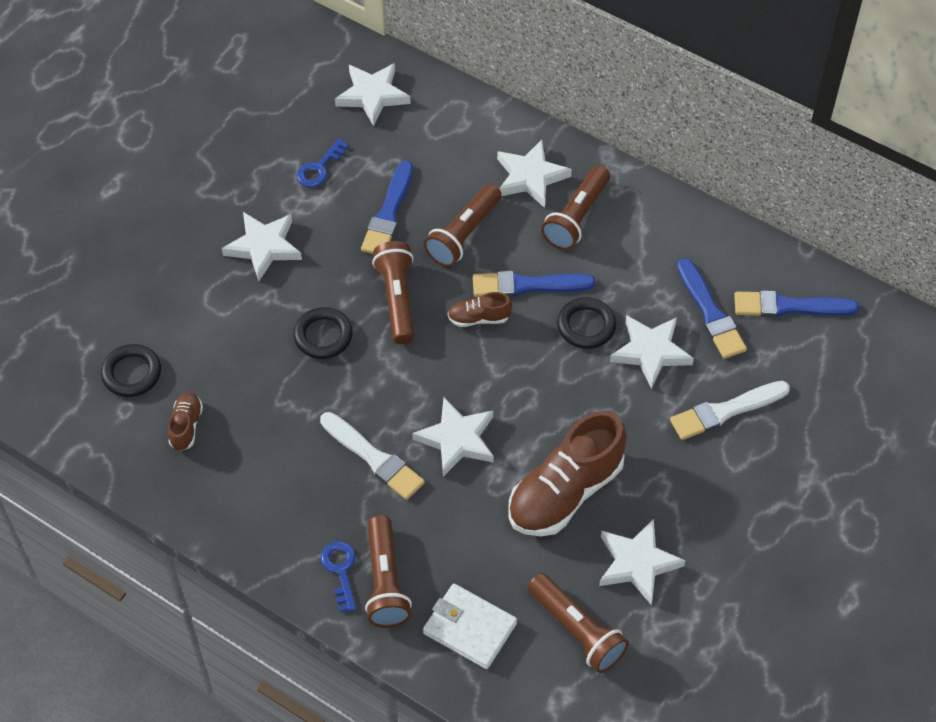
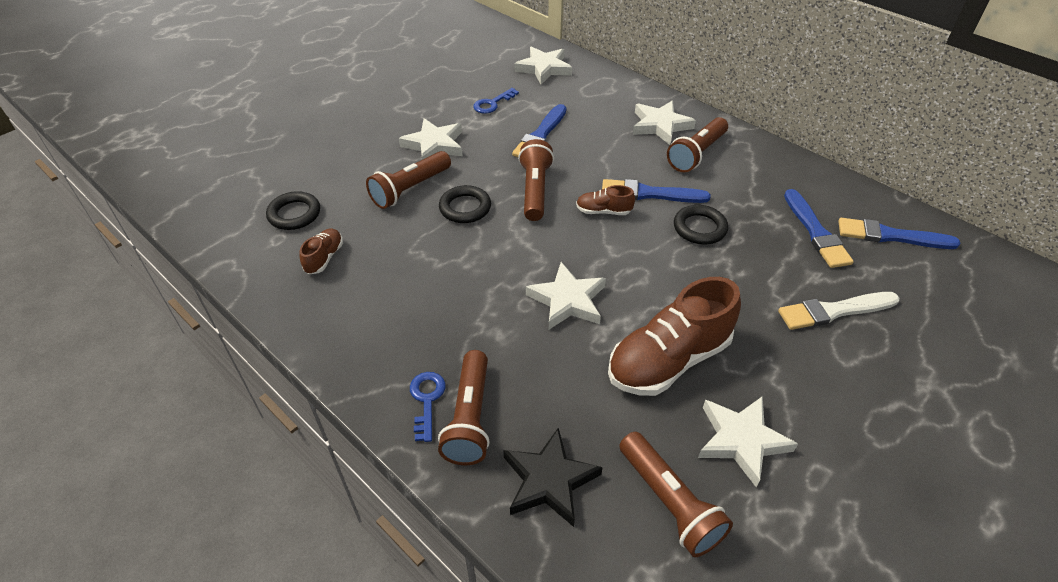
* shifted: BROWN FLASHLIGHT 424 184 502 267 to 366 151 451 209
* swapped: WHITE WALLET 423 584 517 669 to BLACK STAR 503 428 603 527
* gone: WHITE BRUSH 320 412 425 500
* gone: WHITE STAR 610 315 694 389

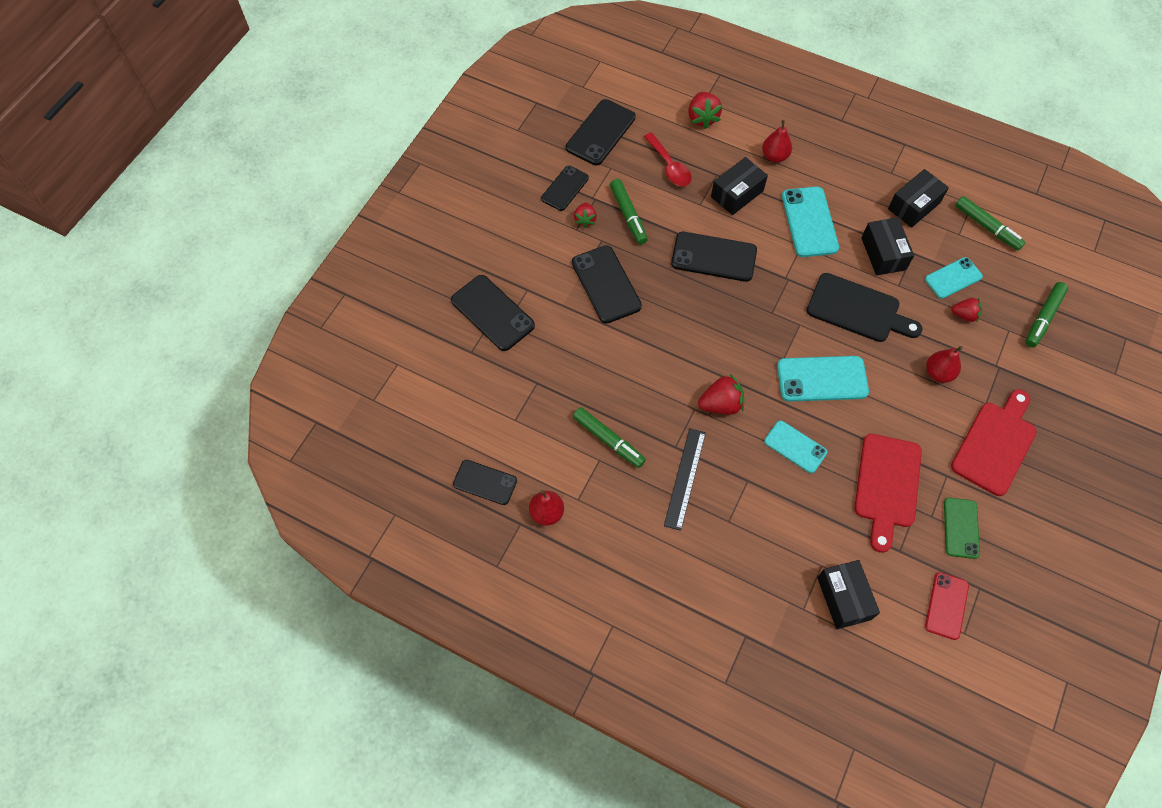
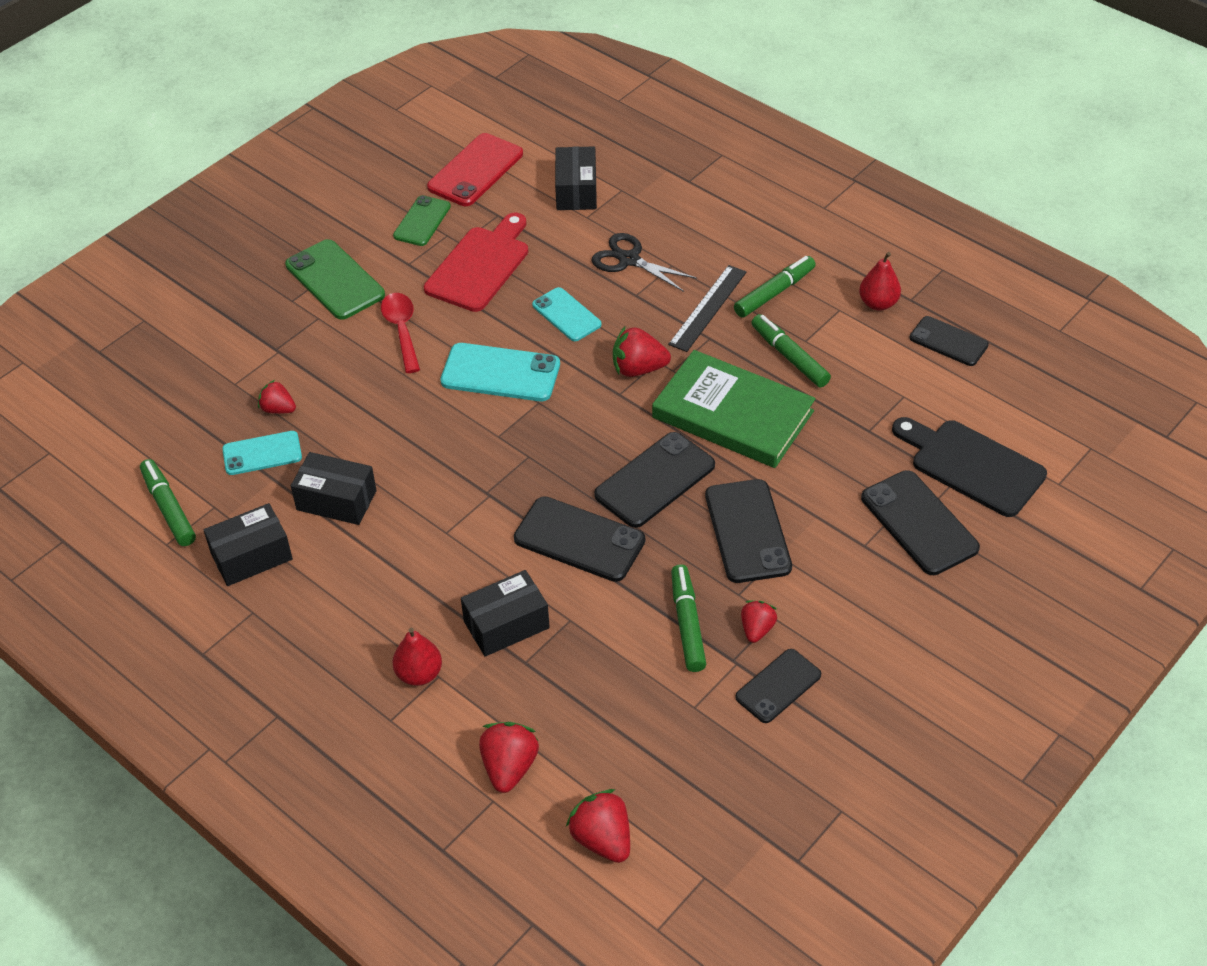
* swapped: RED CUTTING BOARD 951 389 1037 496 to GREEN PHONE 285 239 385 320
* rotated: BLACK BOX 861 217 914 275 = 291 452 377 525 75 degrees counterclockwise
* shifted: RED SPOON 644 132 692 186 to 381 293 420 373
* scaled: RED PHONE 925 572 969 640 = 427 133 523 206 x1.54
* new: RED STRAWBERRY 566 789 630 863
* new: BLACK SCISSORS 591 233 697 292
* shifted: BLACK PHONE 566 99 636 165 to 594 432 715 528
* new: GREEN BOOK 652 350 816 468
* shifted: GREEN MARKER 1025 282 1068 347 to 734 256 816 318
* shifted: BLACK CUTTING BOARD 807 273 923 342 to 892 417 1047 517
* gone: TURQUOISE PHONE 782 187 839 257
* gone: RED PEAR 926 346 963 383

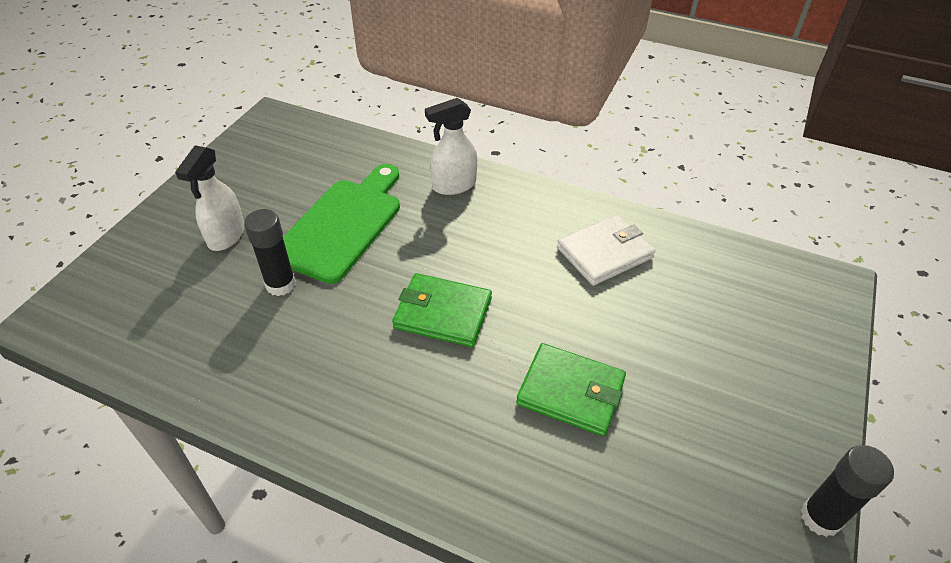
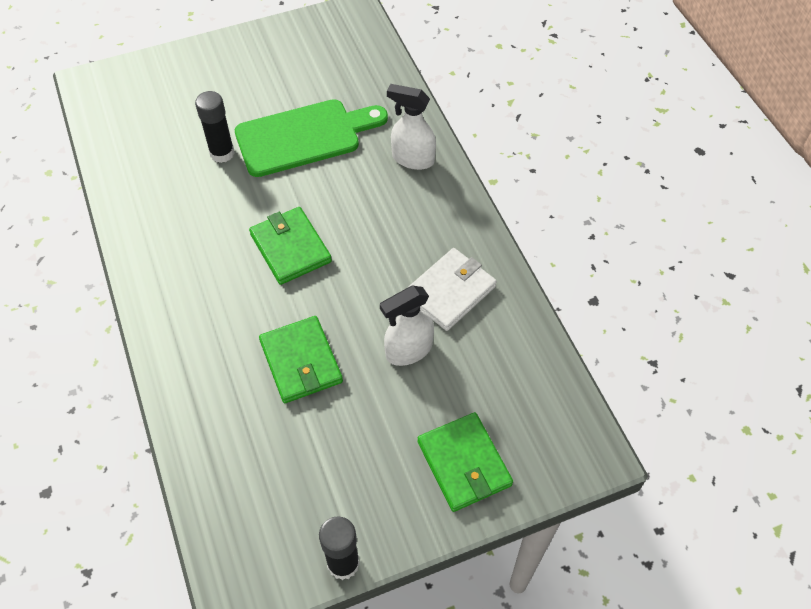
* shifted: WHITE SPRAY BOTTLE 175 145 245 251 to 380 286 434 366
* rotated: WHITE WALLET 557 214 656 286 = 407 248 497 331 60 degrees counterclockwise
* new: GREEN WALLET 417 412 513 512

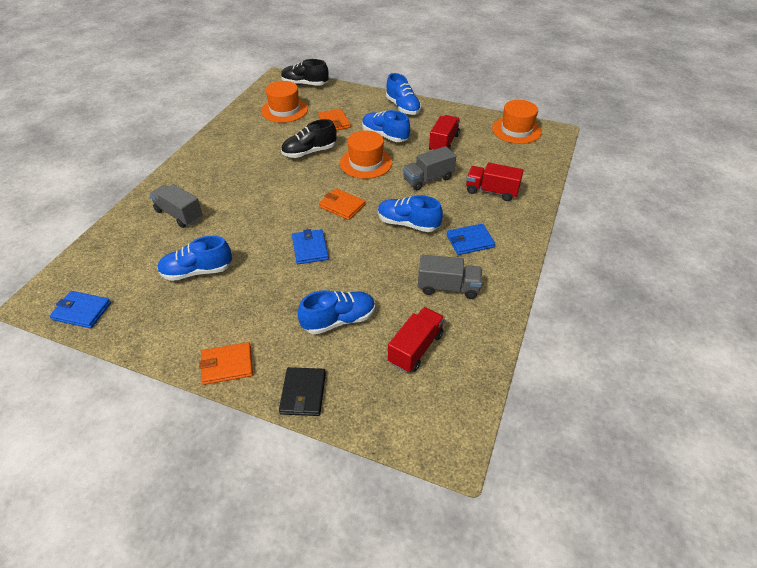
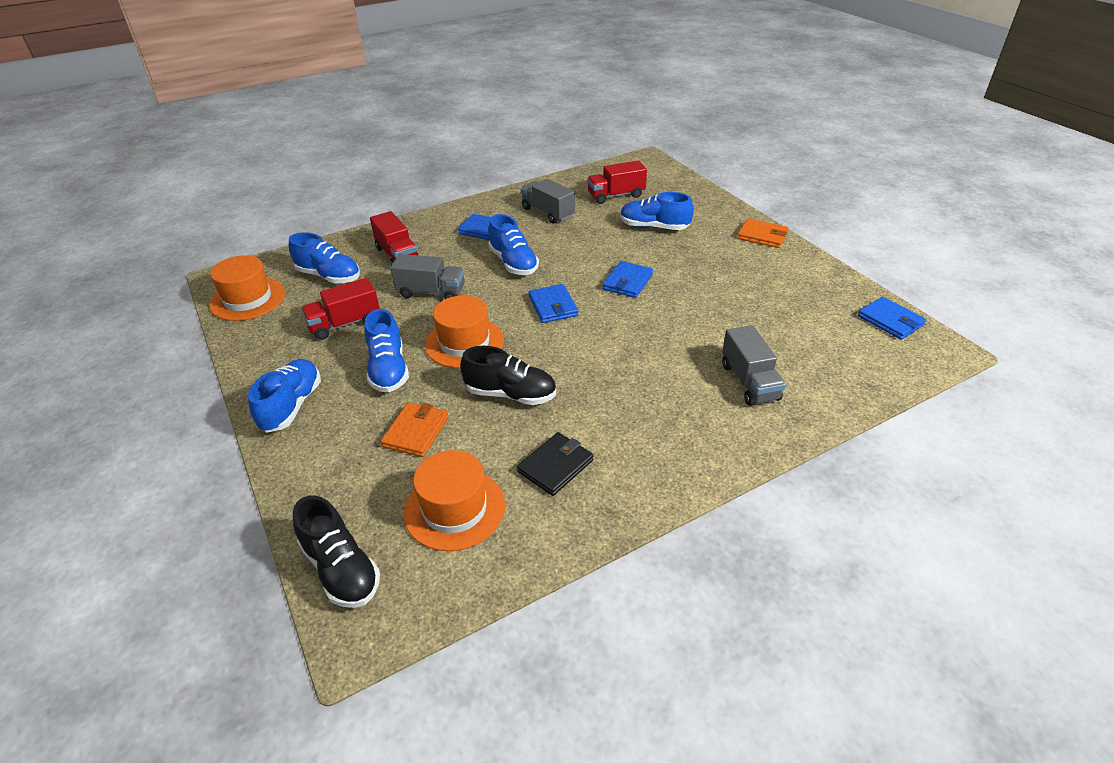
* shifted: BLUE SHOE 157 236 232 281 to 289 232 360 284
* shifted: BLACK WALLET 279 367 326 416 to 517 432 594 496
* repainted: ORANGE WALLET 319 188 365 220 to BLUE WALLET 529 284 578 323

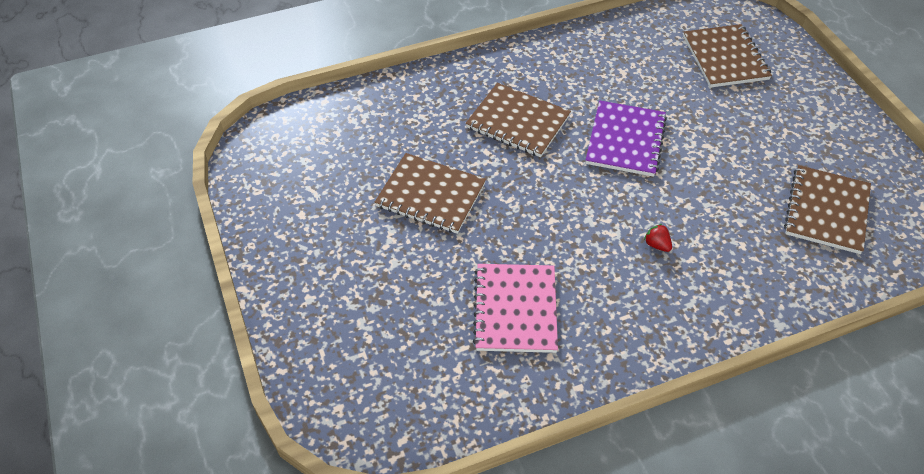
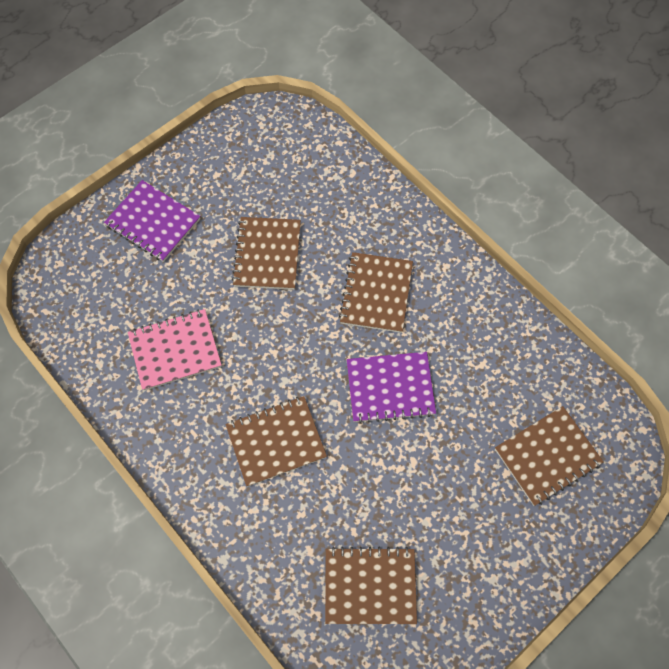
* new: PURPLE NOTEBOOK 104 180 200 262
* swapped: RED STRAWBERRY 644 224 672 252 to BROWN NOTEBOOK 225 396 327 487

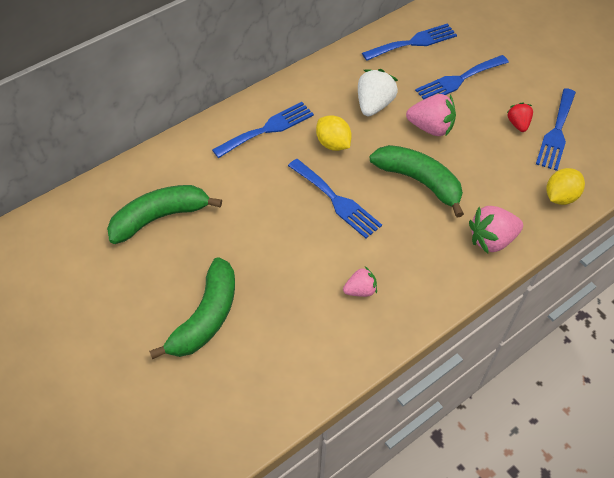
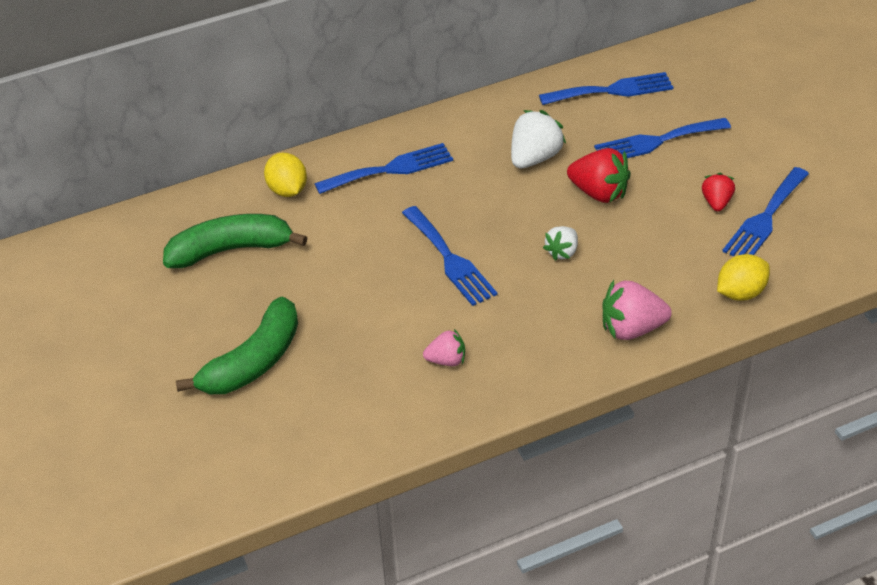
* shifted: YELLOW LEMON 316 115 352 151 to 264 153 307 197
* swapped: GREEN BANANA 370 145 464 218 to WHITE STRAWBERRY 543 226 578 261
* repainted: PINK STRAWBERRY 406 94 456 137 to RED STRAWBERRY 567 148 631 203

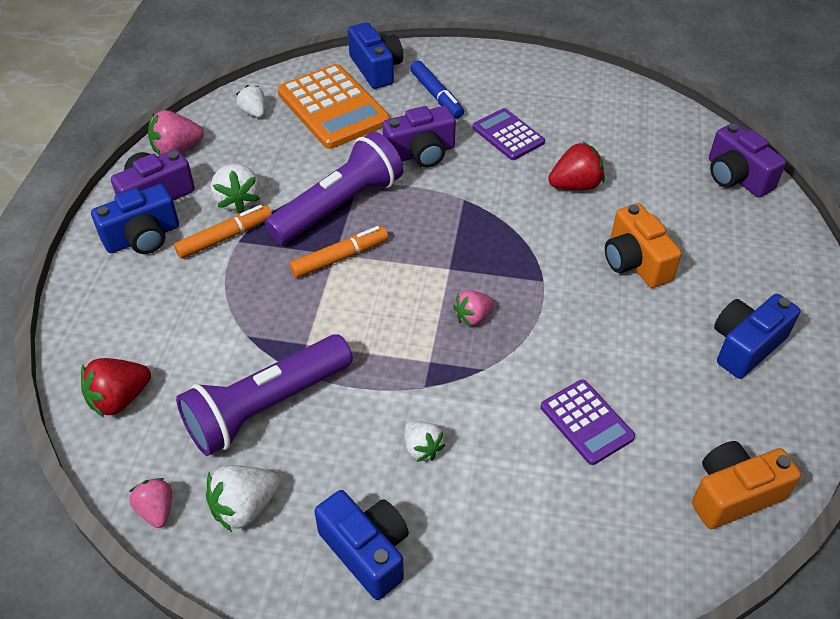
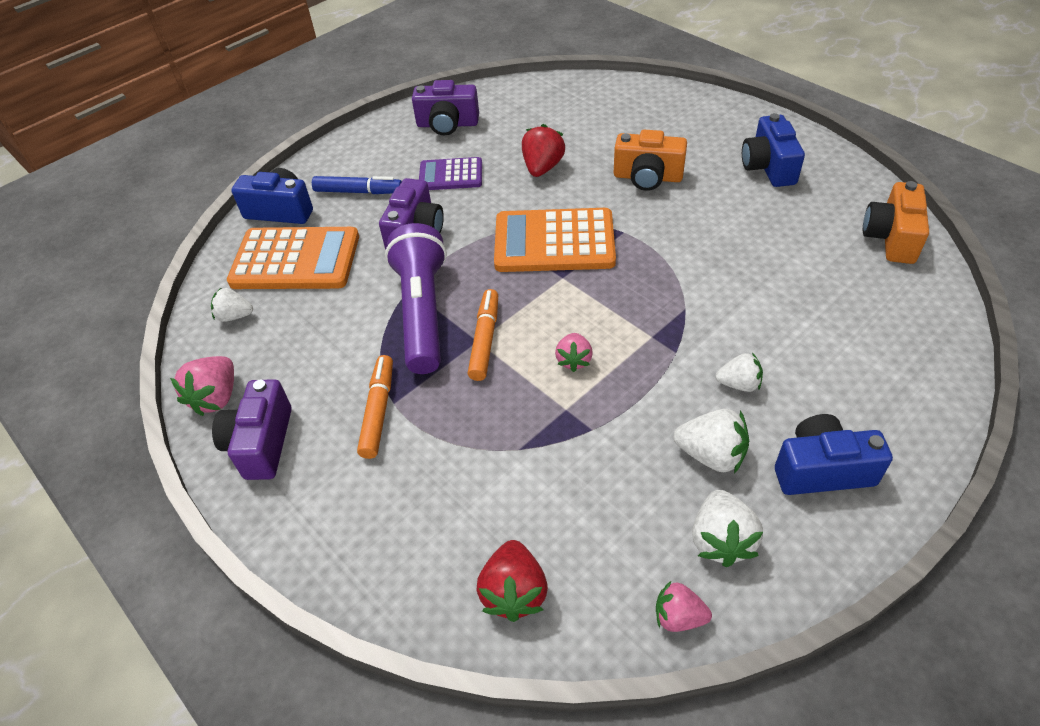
* shifted: PURPLE CAMERA 709 123 786 197 to 412 80 479 135
* new: ORANGE CALCULATOR 494 208 616 272
* shifted: PINK STRAWBERRY 453 290 494 326 to 555 333 593 372
* shifted: WHITE STRAWBERRY 211 163 260 213 to 674 409 749 473
* gone: BLUE CAMERA 91 184 179 254
* gone: PURPLE FLASHLIGHT 176 334 353 456
* gone: PURPLE CALCULATOR 541 380 635 465

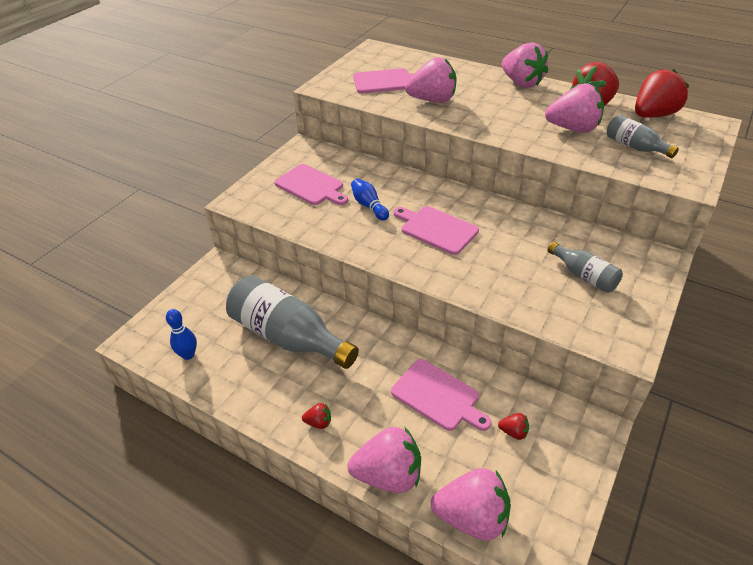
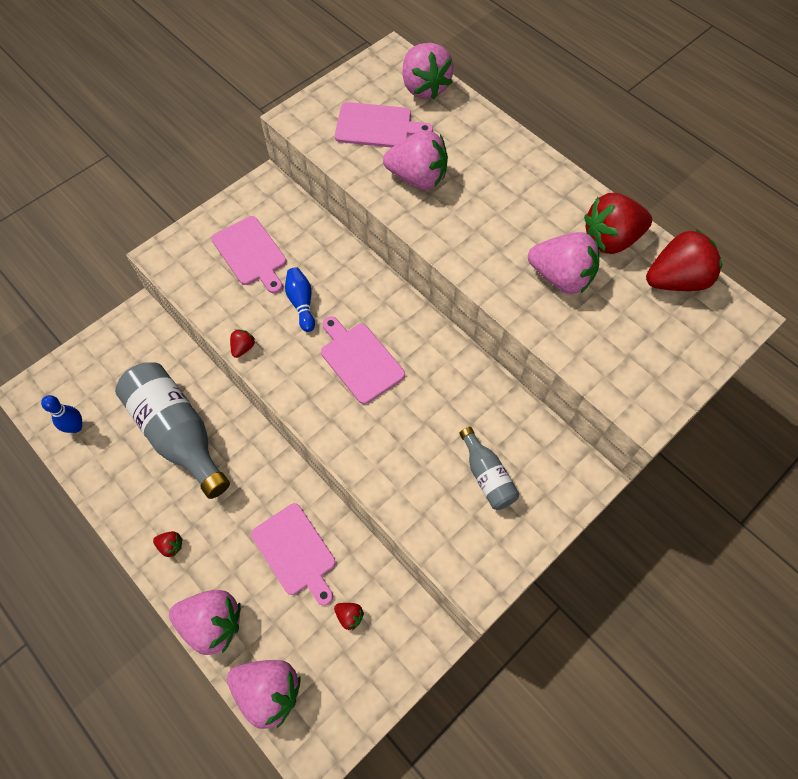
* new: RED STRAWBERRY 230 329 255 358
* shifted: PINK STRAWBERRY 502 43 548 88 to 402 43 454 99
* gone: GREY BOTTLE 607 115 679 158

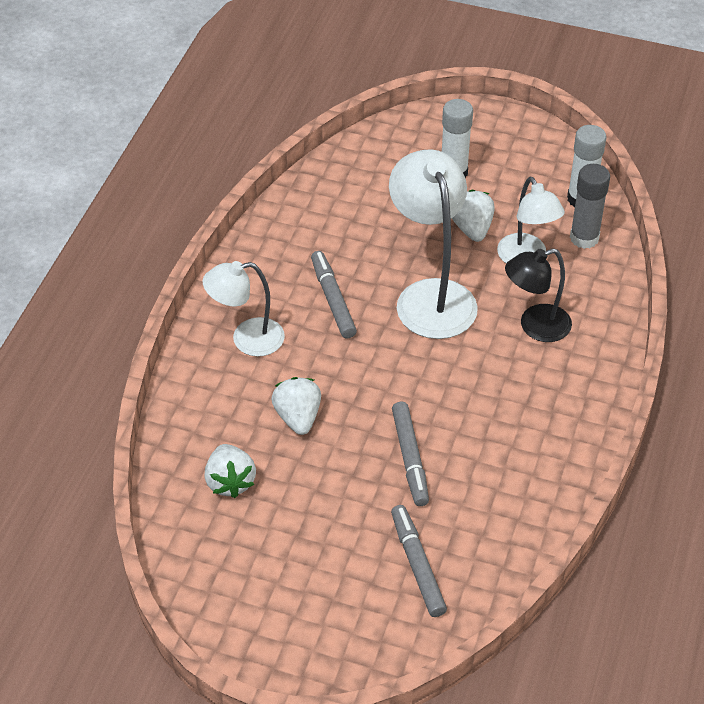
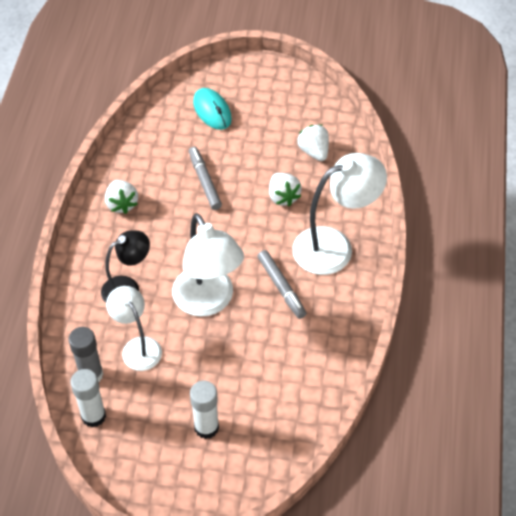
* shifted: WHITE STRAWBERRY 452 190 495 242 to 105 180 138 214
* new: TURQUOISE MOUSE 193 88 232 130
* scaled: WHITE LAMP 203 261 285 357 = 293 153 387 275 x1.60
* gone: GREY MARKER 391 505 447 617

